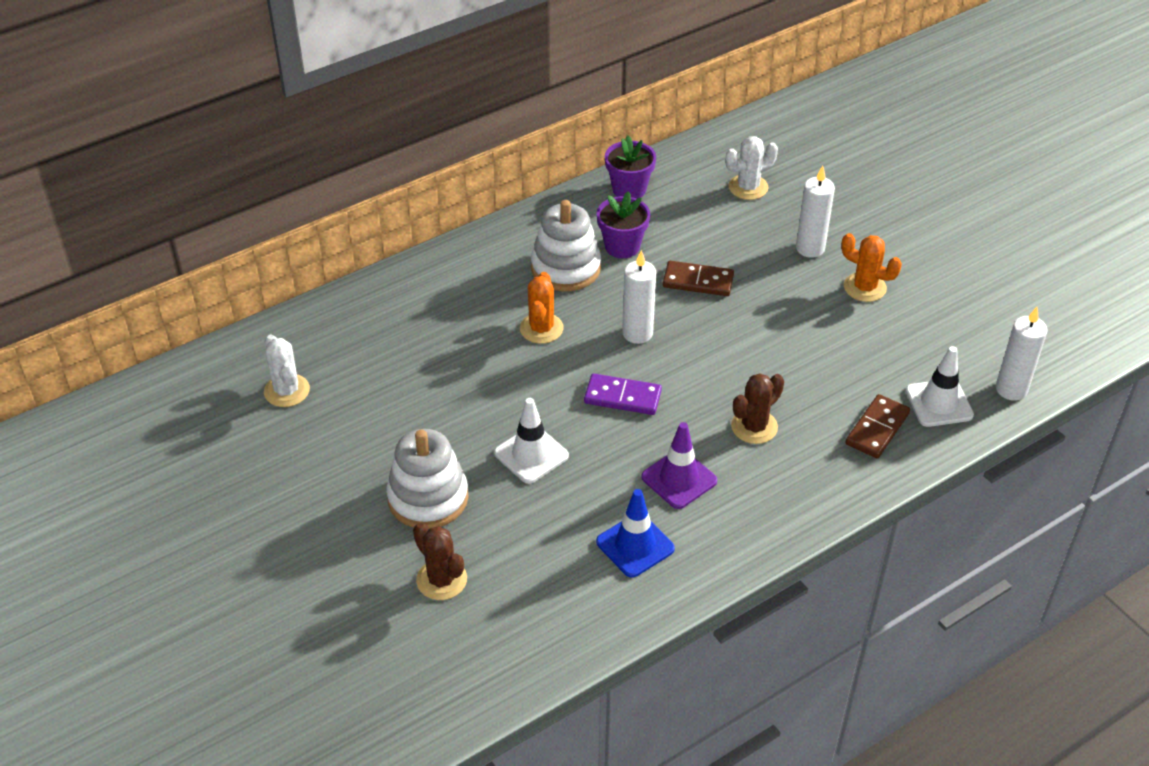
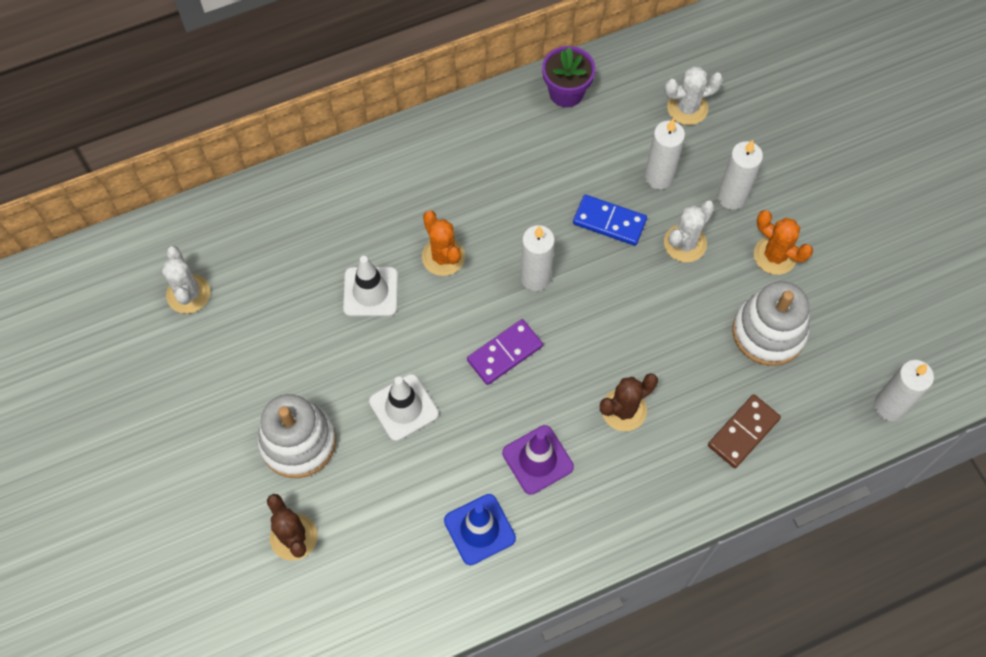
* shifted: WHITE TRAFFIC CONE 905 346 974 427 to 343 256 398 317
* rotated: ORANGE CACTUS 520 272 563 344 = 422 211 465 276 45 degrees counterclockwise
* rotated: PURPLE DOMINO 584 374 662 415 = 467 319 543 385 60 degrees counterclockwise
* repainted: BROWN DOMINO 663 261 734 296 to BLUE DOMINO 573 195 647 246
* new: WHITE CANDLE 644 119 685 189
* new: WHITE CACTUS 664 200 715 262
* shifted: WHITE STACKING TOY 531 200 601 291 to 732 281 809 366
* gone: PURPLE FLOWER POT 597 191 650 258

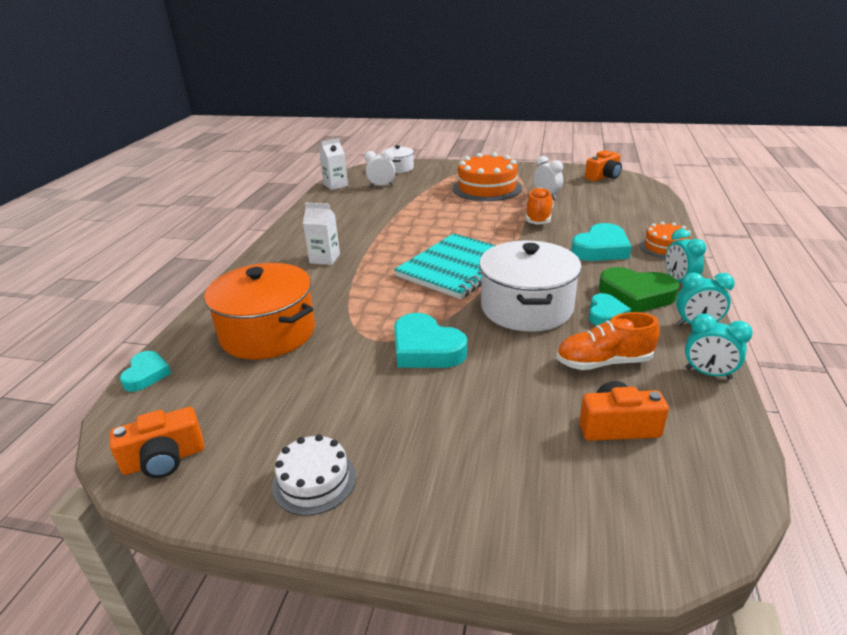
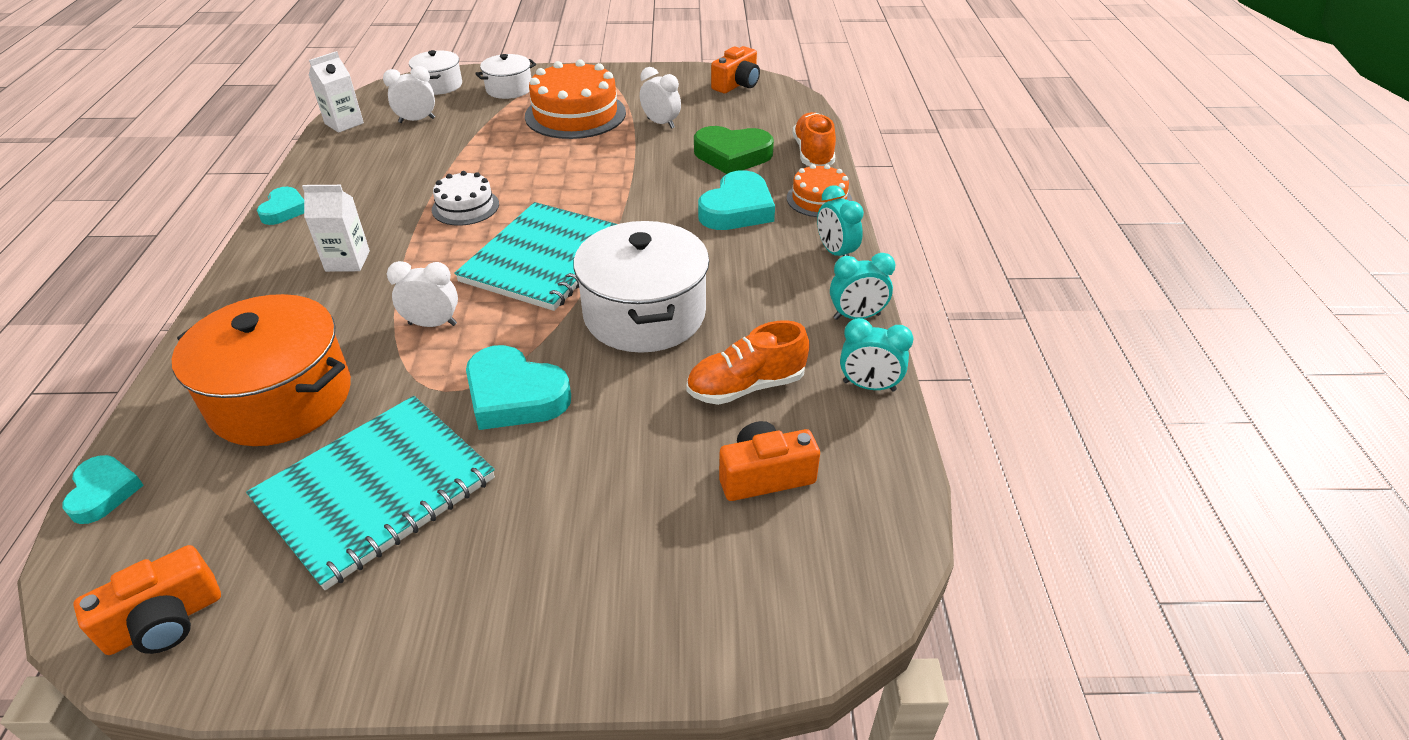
* new: TURQUOISE NOTEBOOK 246 396 495 590
* shifted: TURQUOISE HEART 589 293 631 326 to 257 187 304 225
* new: WHITE CLOCK 387 261 458 327
* shifted: WHITE CAKE 272 434 356 516 to 432 171 499 226
* new: WHITE POT 475 54 536 99
* shifted: GREEN HEART 599 267 679 312 to 694 126 774 174
* shifted: ORANGE SHOE 526 187 554 225 to 792 112 836 166

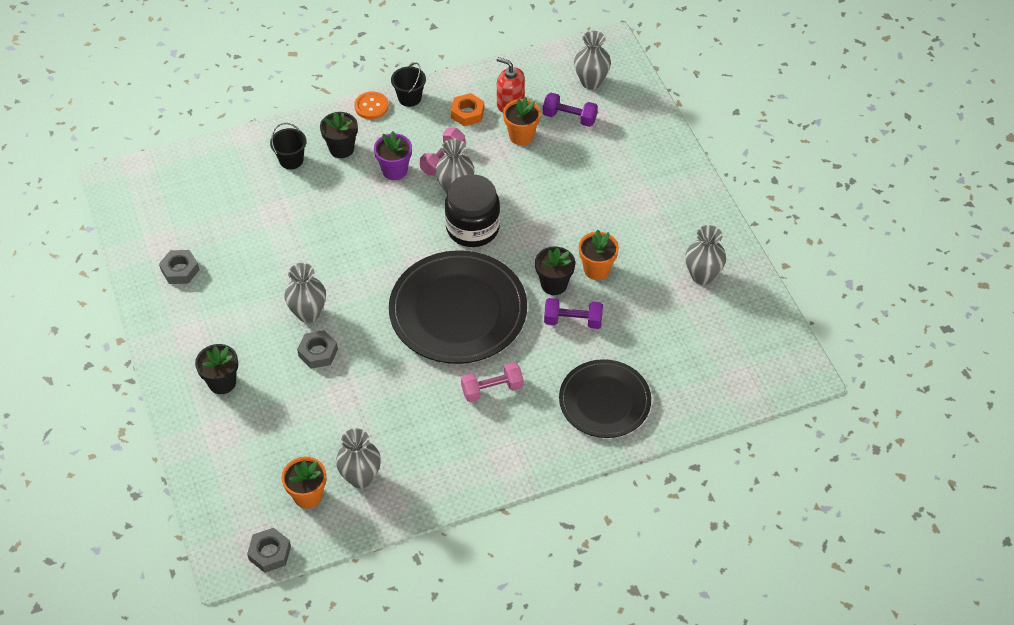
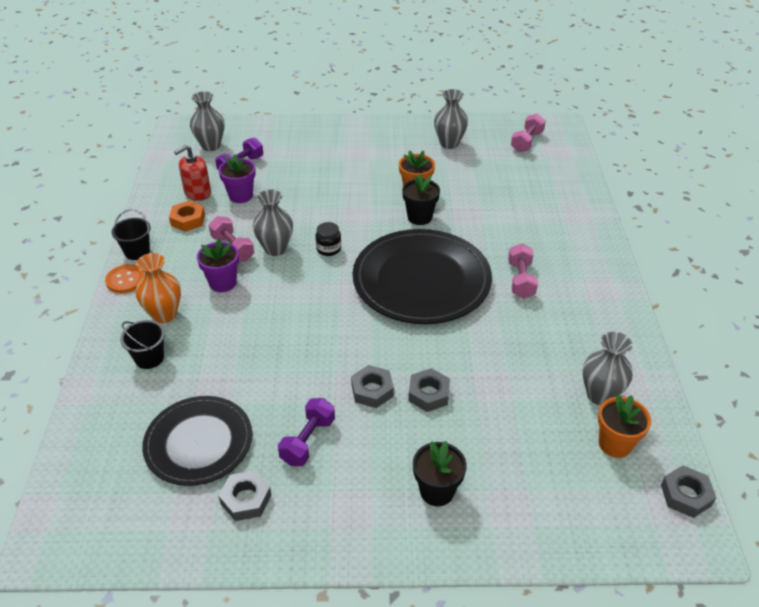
* swapped: BLACK FLOWER POT 320 112 358 158 to ORANGE VASE 136 253 181 323
* shifted: BLACK PLATE 559 359 651 438 to 142 396 252 486
* repainted: ORANGE FLOWER POT 503 97 541 145 to PURPLE FLOWER POT 218 154 256 203
* shifted: PURPLE DUMBBELL 544 298 603 329 to 278 398 335 466
* scaled: BLACK JAR 445 174 500 247 = 316 222 341 256 x0.46
* swapped: GREY VASE 284 263 326 323 to GREY NUT 351 365 394 408
* new: PINK DUMBBELL 511 113 546 152

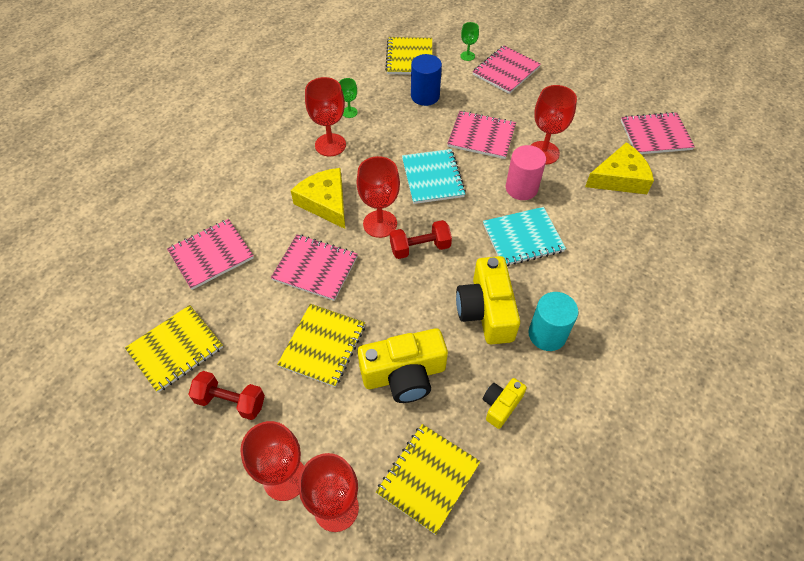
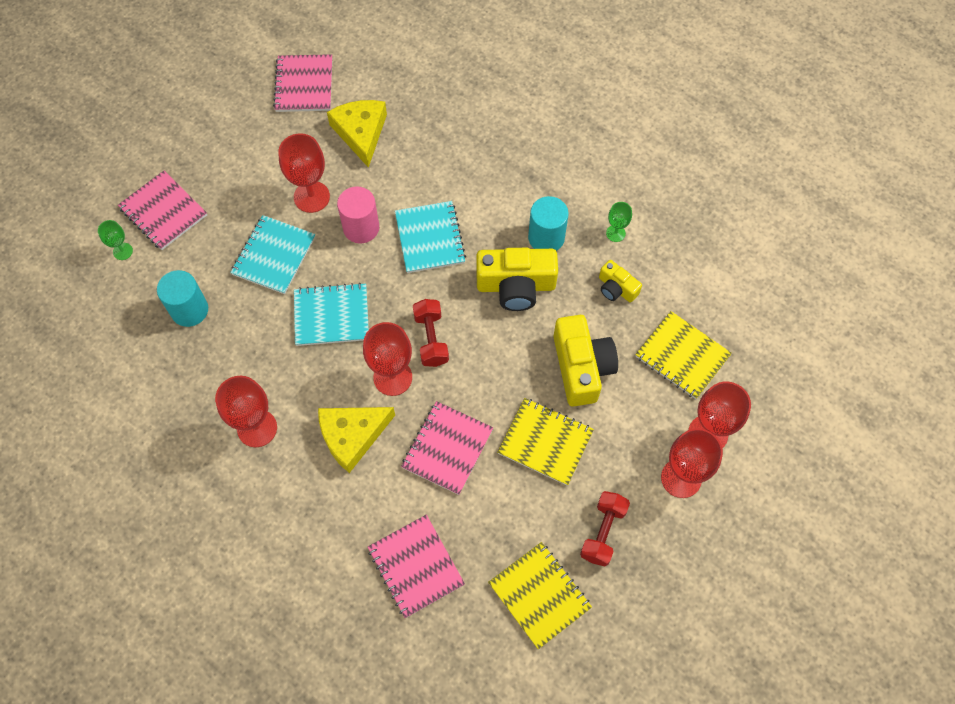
* repainted: BLUE CYLINDER 411 54 442 106 to TURQUOISE CYLINDER 157 270 208 327
* repainted: PINK NOTEBOOK 447 111 516 159 to TURQUOISE NOTEBOOK 230 215 315 294
* shifted: GREEN GOBLET 339 78 358 118 to 606 202 632 242
* gone: YELLOW NOTEBOOK 385 37 432 75

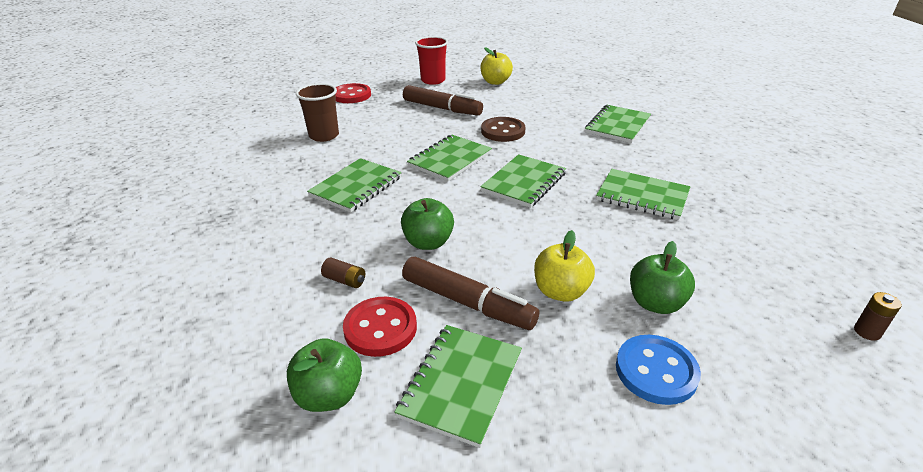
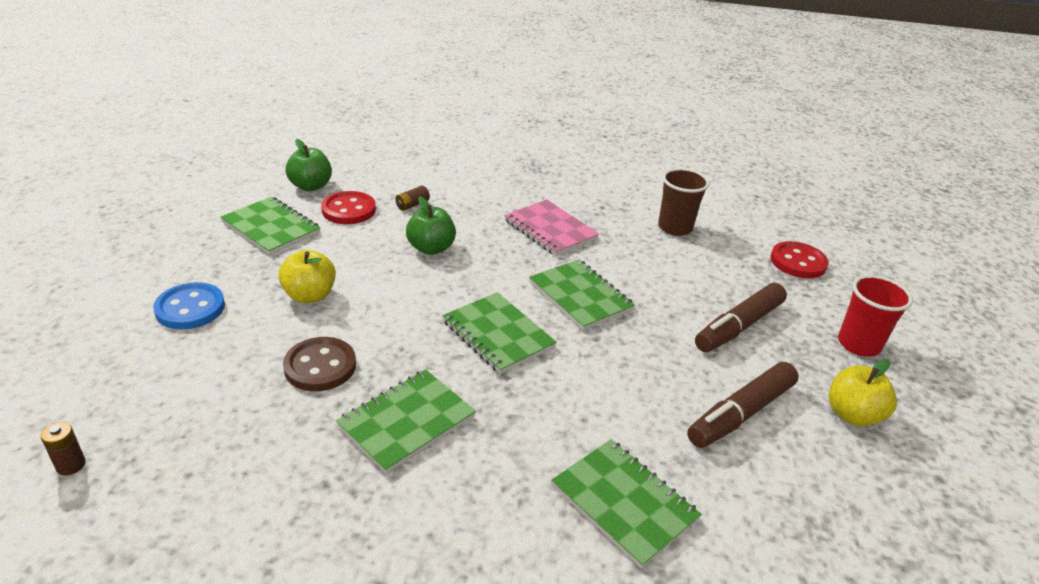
* shifted: BROWN BUTTON 481 117 526 142 to 283 337 356 391
* repainted: GREEN NOTEBOOK 307 158 402 212 to PINK NOTEBOOK 504 200 599 256
* shifted: BROWN MARKER 402 257 539 330 to 687 362 799 448
* gone: GREEN APPLE 630 241 695 314

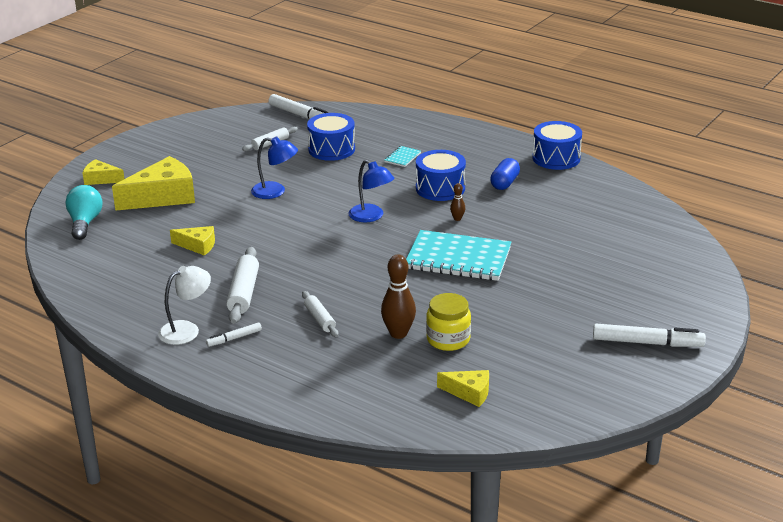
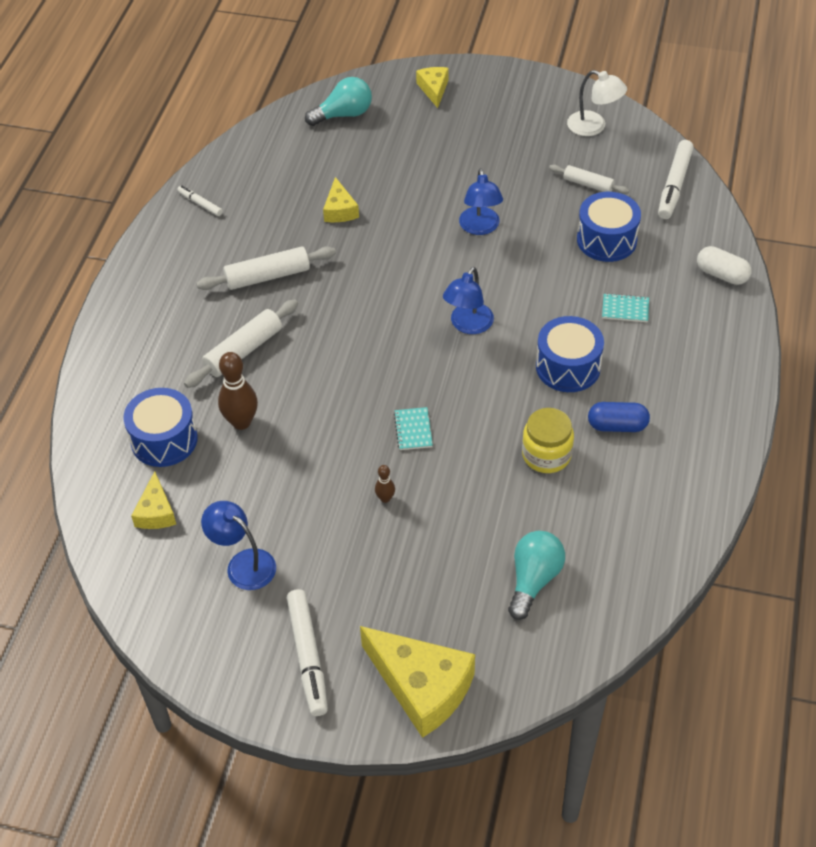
* shifted: BLUE DRUM 533 121 582 170 to 123 388 198 467
* shifted: WHITE MARKER 206 323 262 347 to 177 186 223 216
* scaled: WHITE ROLLING PIN 302 291 339 337 = 184 300 298 388 x1.60
* new: BLUE LAMP 201 501 276 590
* shifted: YELLOW CHEESE 112 156 195 211 to 360 626 475 738
* shifted: BROWN BOWLING PIN 450 183 465 221 to 375 465 395 503
* scaled: TURQUOISE NOTEBOOK 406 230 511 281 = 394 407 433 450 x0.42
* new: TURQUOISE LIGHT BULB 508 531 565 620
* shifted: YELLOW JAR 426 293 471 351 to 522 408 574 473
* shifted: WHITE LAMP 158 266 211 345 to 567 70 627 136
* new: WHITE CAPSULE 697 246 751 285

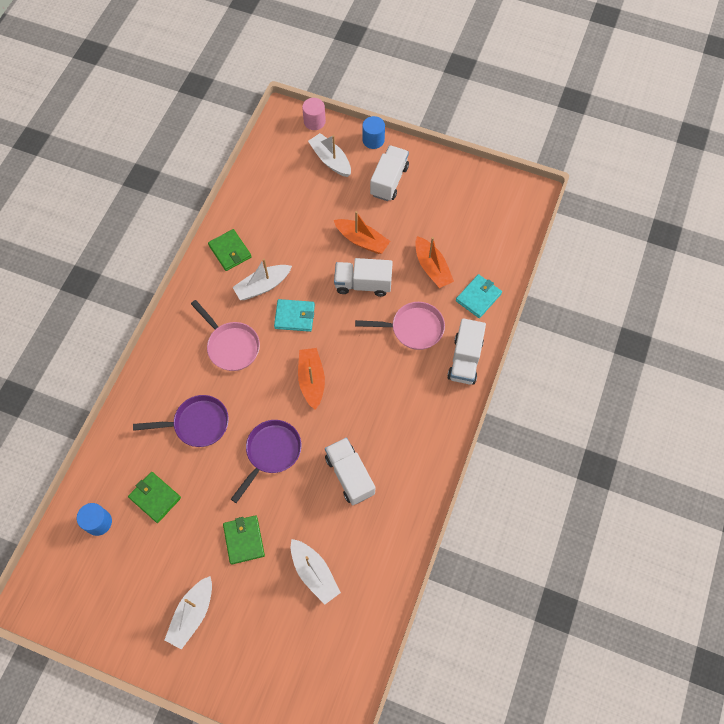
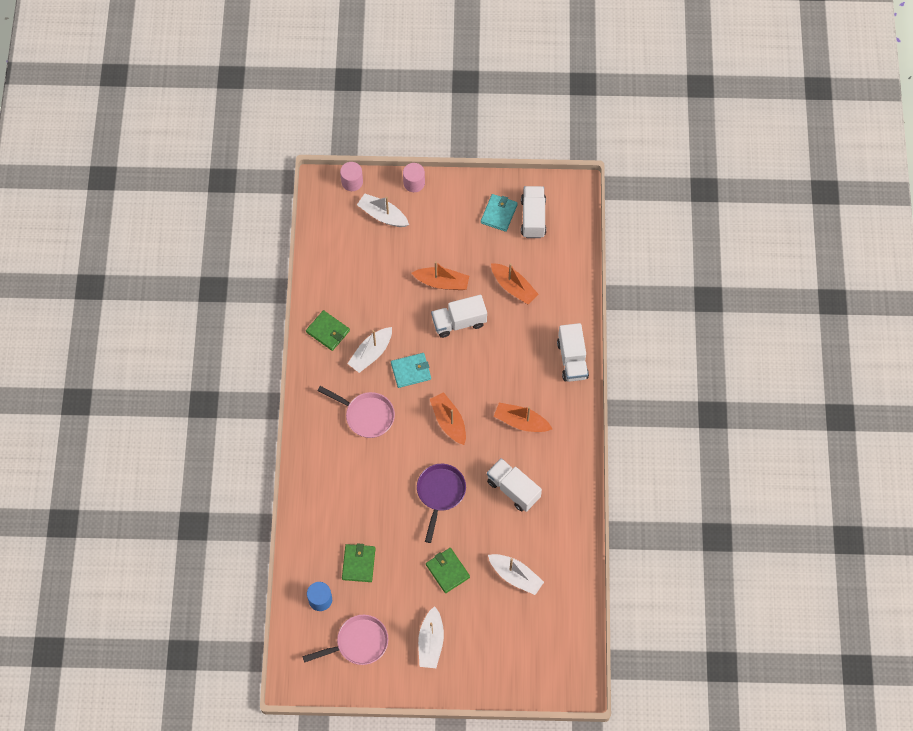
* shifted: PINK PAN 355 302 445 350 to 302 615 388 665
* rotated: GREEN WALLET 128 472 181 523 = 342 543 375 582 75 degrees clockwise
* repainted: BLUE CYLINDER 362 116 385 149 to PINK CYLINDER 403 163 425 192
* shifted: TURQUOISE WALLET 456 274 502 318 to 481 194 518 232
* new: ORANGE BOAT 494 403 552 432
* shifted: WHITE TRUCK 370 145 409 201 to 521 186 546 238
* gone: PURPLE PAN 133 395 229 447

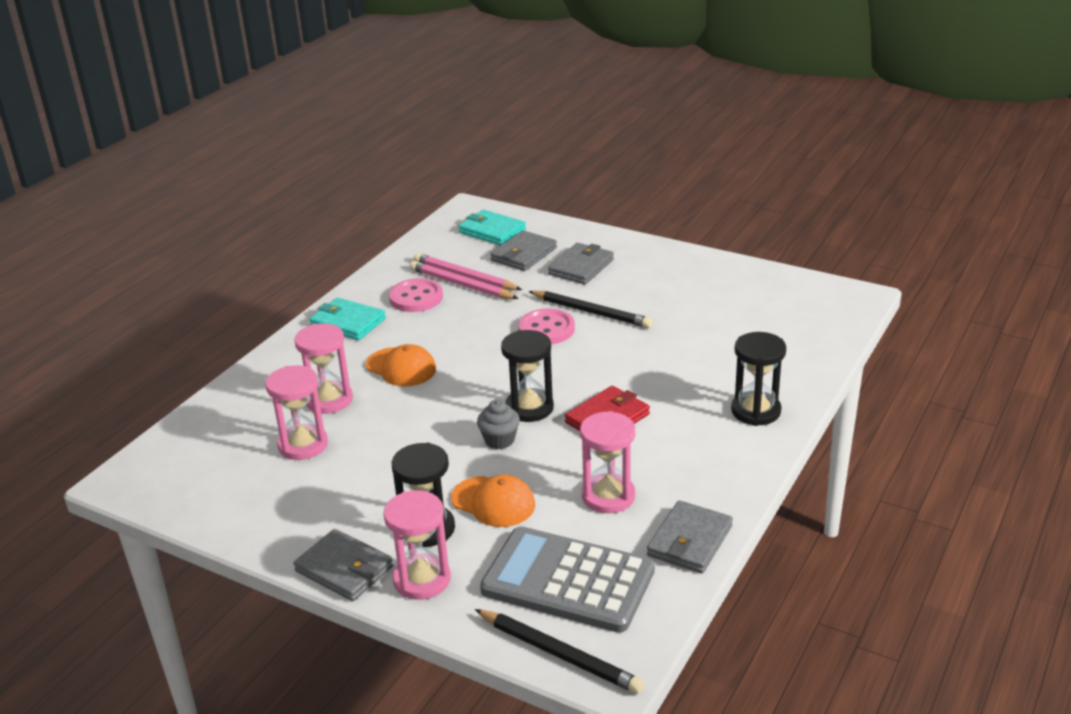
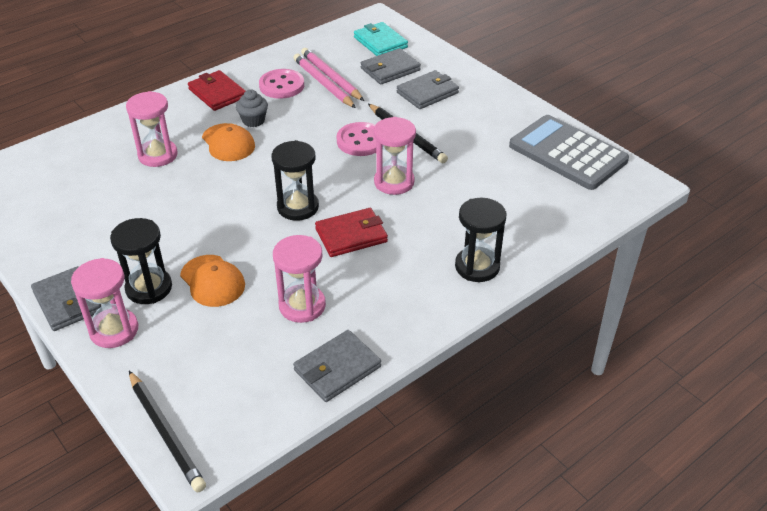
* repainted: TURQUOISE WALLET 309 297 386 340 to RED WALLET 188 70 246 111
* shifted: GREY CUPCAKE 477 399 520 449 to 236 89 268 127
* shifted: PINK HOURGLASS 265 365 328 460 to 374 117 416 195
* shifted: GREY CALCULATOR 480 526 655 633 to 509 115 629 190

